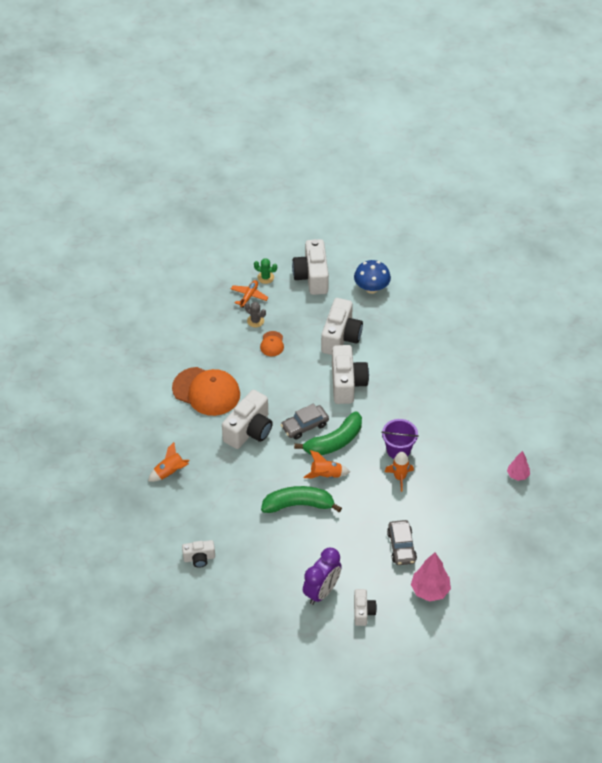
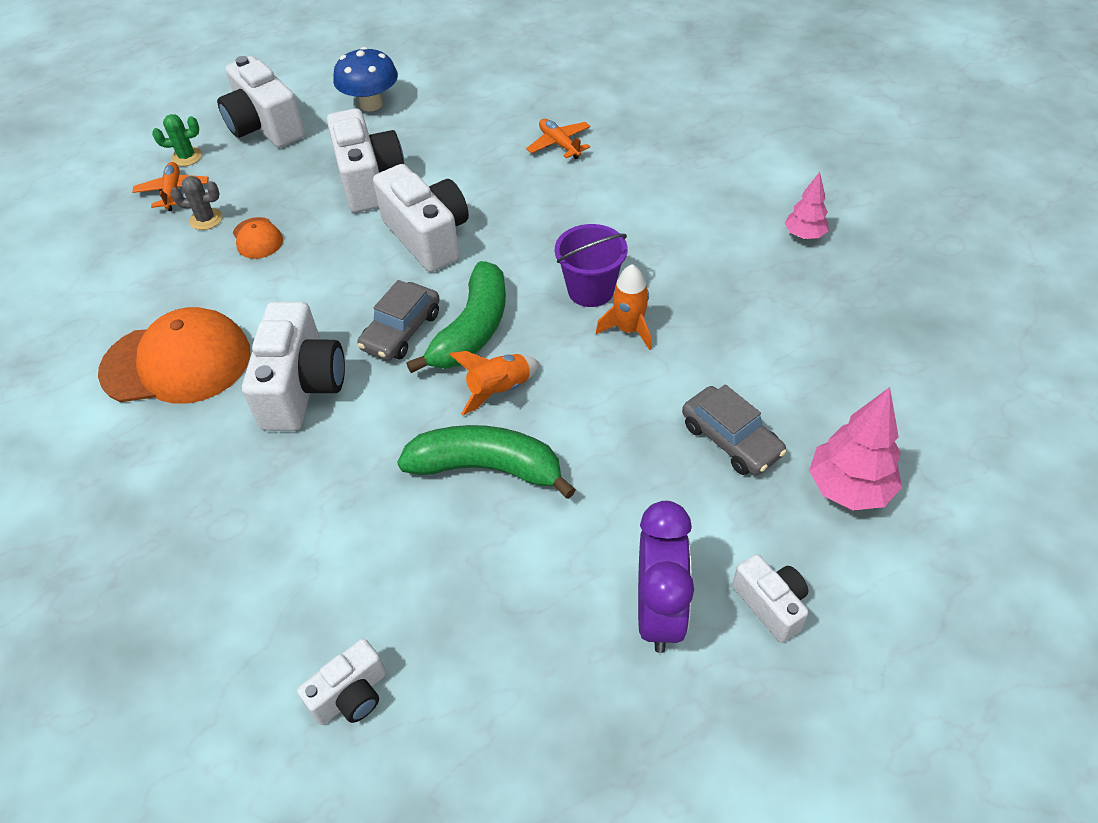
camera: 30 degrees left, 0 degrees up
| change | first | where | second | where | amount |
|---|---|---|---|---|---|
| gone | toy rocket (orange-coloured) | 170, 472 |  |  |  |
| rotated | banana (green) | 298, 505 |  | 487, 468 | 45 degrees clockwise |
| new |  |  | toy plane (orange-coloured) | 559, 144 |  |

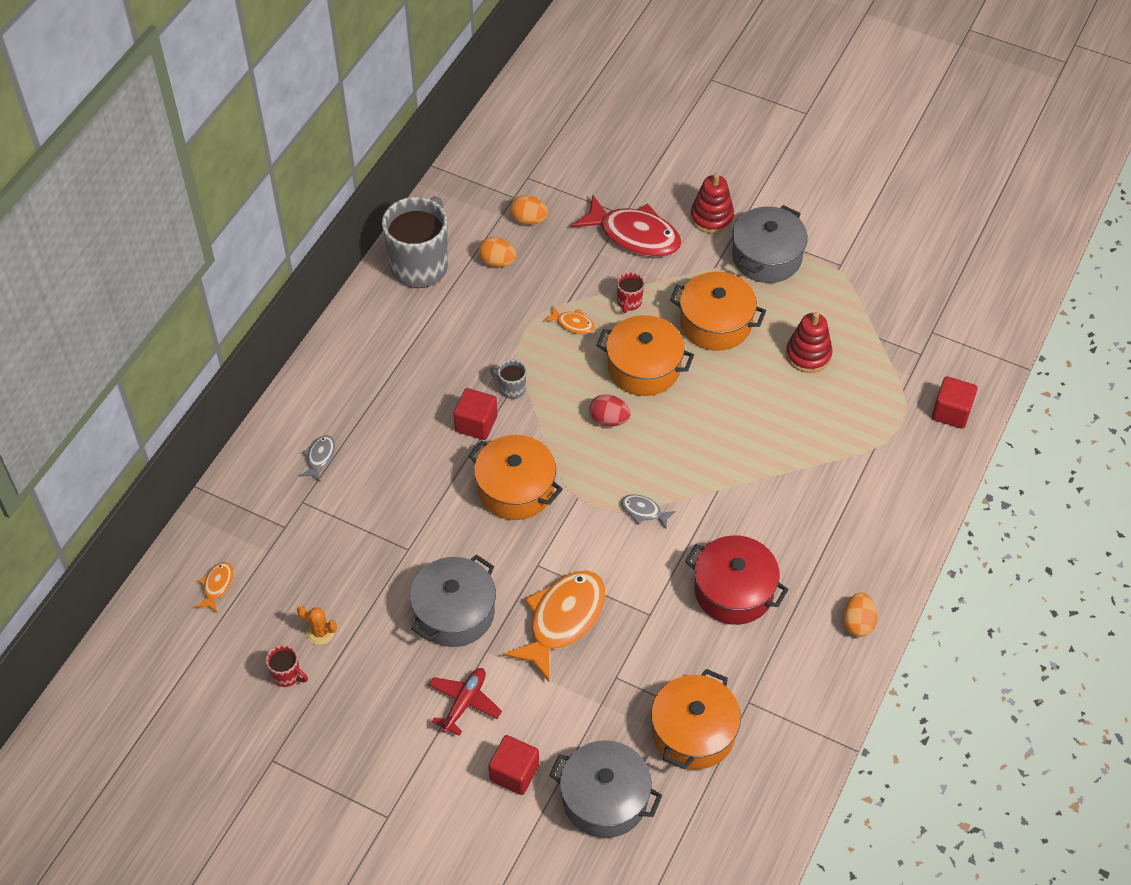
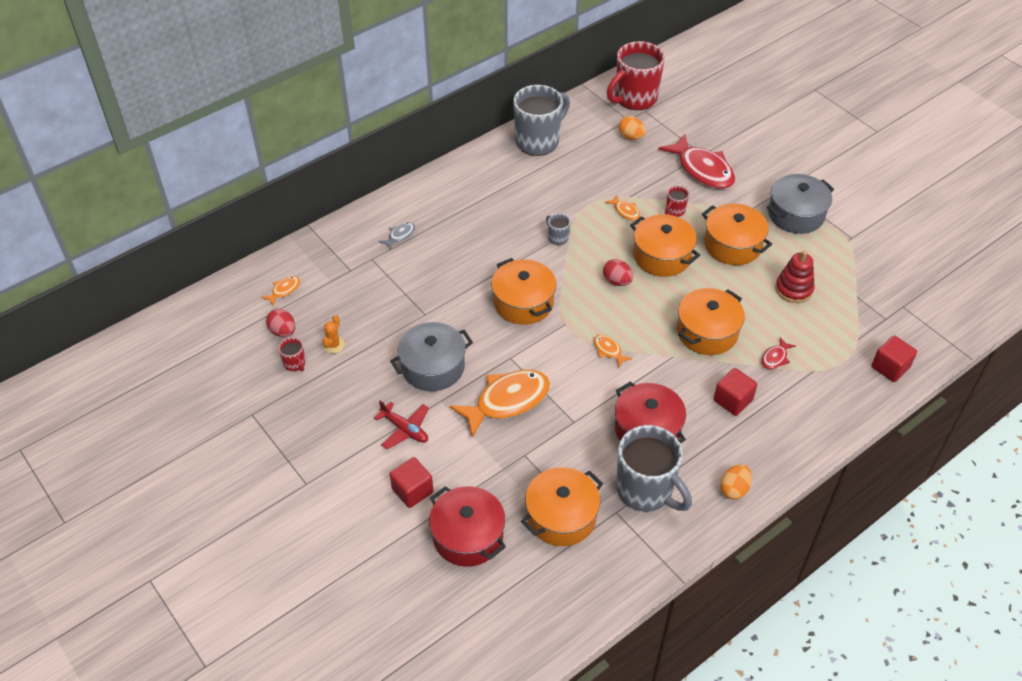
camera: 25 degrees right, 5 degrees down
| change | first | where | second | where | amount |
|---|---|---|---|---|---|
| gone | stacking rings (scarlet) | 711, 217 |  |  |  |
| gone | egg (orange-coloured) | 497, 262 |  |  |  |
| shifted | solid cube (scarlet) | 476, 424 |  | 733, 400 |  |
| repainted | toy fish (grey) | 643, 511 | toy fish (orange-coloured) | 608, 350 |  |
| rotated | cactus (orange-coloured) | 320, 632 |  | 333, 345 | 60 degrees clockwise |
| rotated | toy plane (scarlet) | 464, 703 |  | 405, 429 | 75 degrees clockwise |
| repainted | pot (grey) | 605, 799 | pot (scarlet) | 468, 536 |  |
| new |  |  | tea mug (scarlet) | 634, 98 |  |
| new |  |  | pot (orange-coloured) | 707, 332 |  |
| new |  |  | egg (scarlet) | 283, 331 |  |
| new |  |  | toy fish (scarlet) | 775, 358 |  |
| new |  |  | tea mug (grey) | 646, 491 |  |

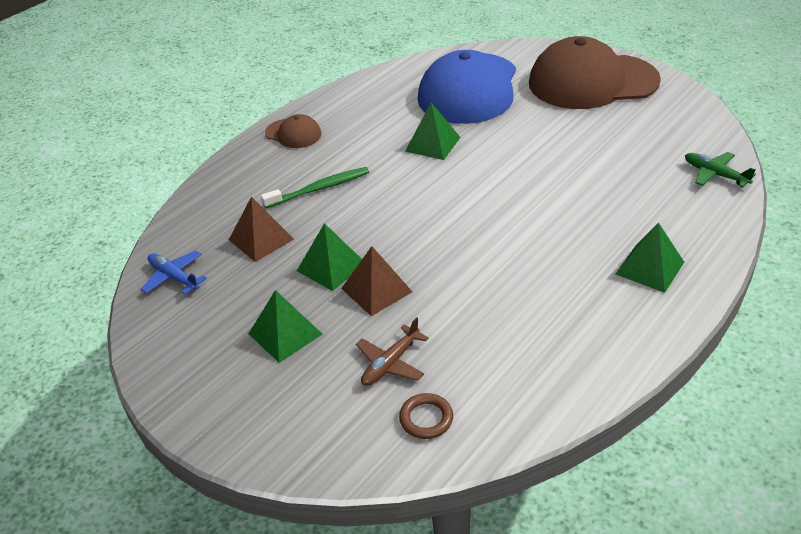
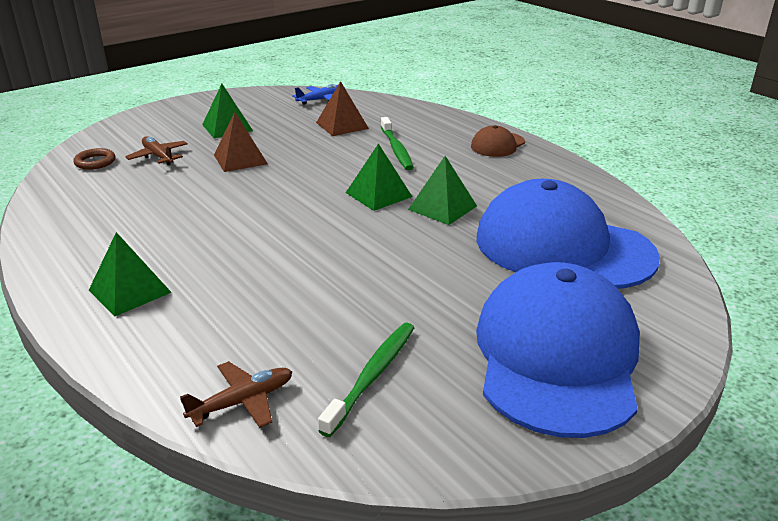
camera: 100 degrees right, 10 degrees down
| change | first | where | second | where | amount |
|---|---|---|---|---|---|
| repainted | cap (dark brown) | 592, 82 | cap (cobalt) | 556, 355 |  |
| repainted | toy plane (green) | 715, 174 | toy plane (dark brown) | 242, 402 |  |
| shifted | pyramid shape (green) | 331, 267 |  | 378, 194 |  |
| new |  |  | toothbrush (green) | 372, 376 |  |

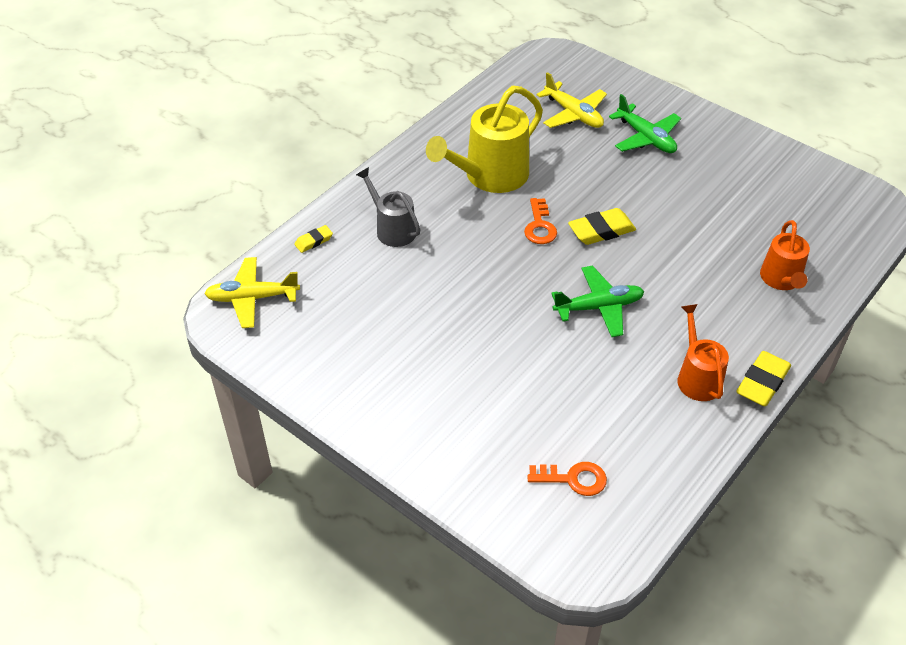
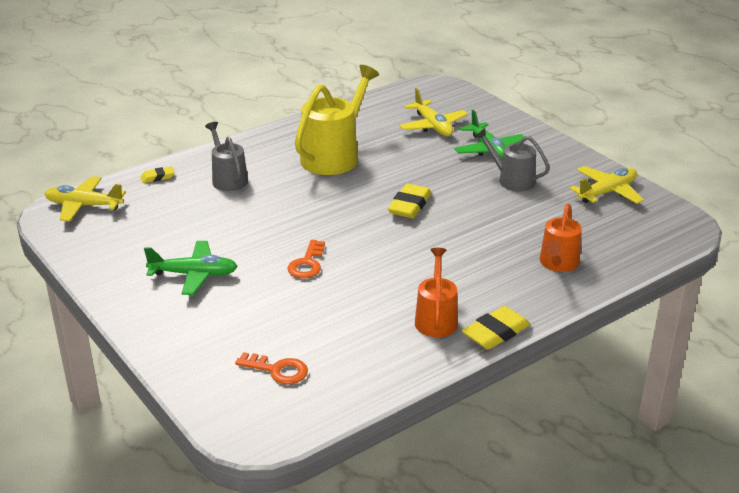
camera: 15 degrees right, 15 degrees down
| change | first | where | second | where | amount |
|---|---|---|---|---|---|
| rotated | watering pot (bright yellow) | 490, 176 |  | 334, 156 | 150 degrees clockwise |
| shifted | door key (orange-coloured) | 540, 226 |  | 307, 264 |  |
| rotated | gum eraser (bright yellow) | 601, 231 |  | 409, 206 | 60 degrees counterclockwise |
| shifted | toy plane (green) | 599, 307 |  | 194, 275 |  |
| new |  |  | watering pot (grey) | 512, 180 |  |
| new |  |  | toy plane (bright yellow) | 607, 192 |  |

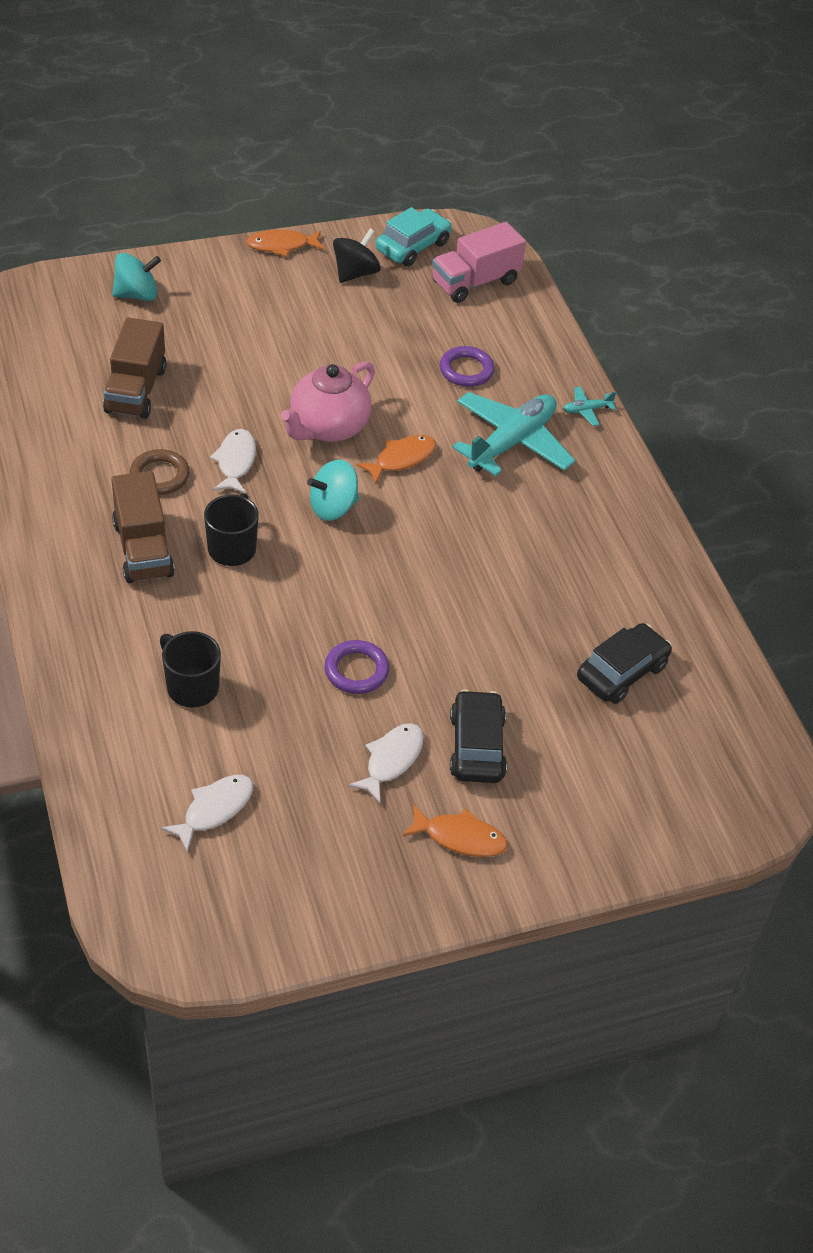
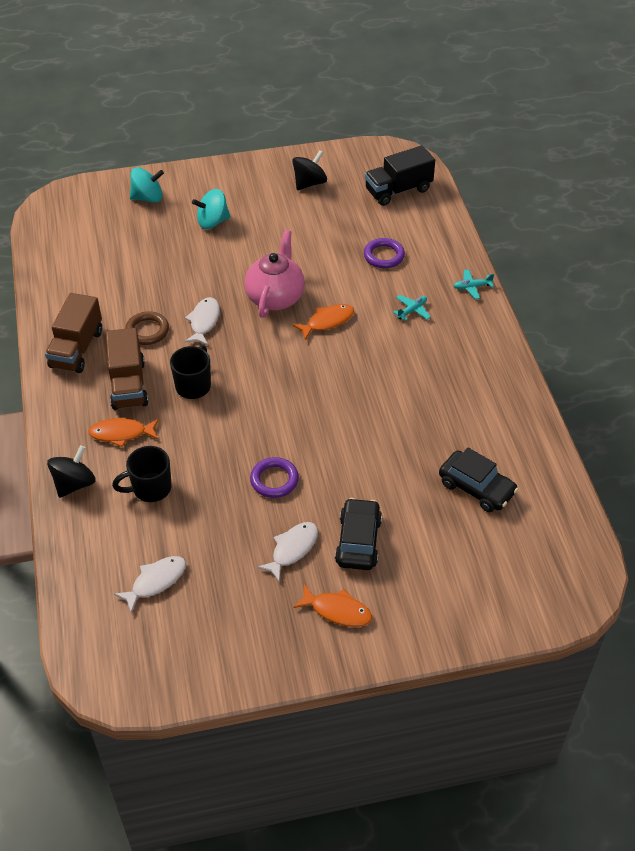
camera: 10 degrees right, 0 degrees up
| change | first | where | second | where | amount |
|---|---|---|---|---|---|
| gone | car (turquoise) | 412, 246 |  |  |  |
| repainted | truck (rose-pink) | 475, 282 | truck (jet-black) | 398, 190 |  |
| shifted | toy fish (orange-coloured) | 281, 245 |  | 121, 433 |  |
| shifted | truck (dark brown) | 136, 390 |  | 76, 349 |  |
| rotated | tea pot (rose-pink) | 328, 427 |  | 275, 297 | 150 degrees clockwise |
| scaled | toy plane (turquoise) | 512, 442 |  | 412, 310 | x0.42 |
| shifted | toy top (turquoise) | 333, 507 |  | 212, 222 |  |
| rotated | car (jet-black) | 621, 672 |  | 476, 488 | 75 degrees clockwise |
| rotated | tea mug (jet-black) | 191, 687 |  | 150, 488 | 75 degrees counterclockwise |
| new |  |  | toy top (jet-black) | 74, 483 |  |

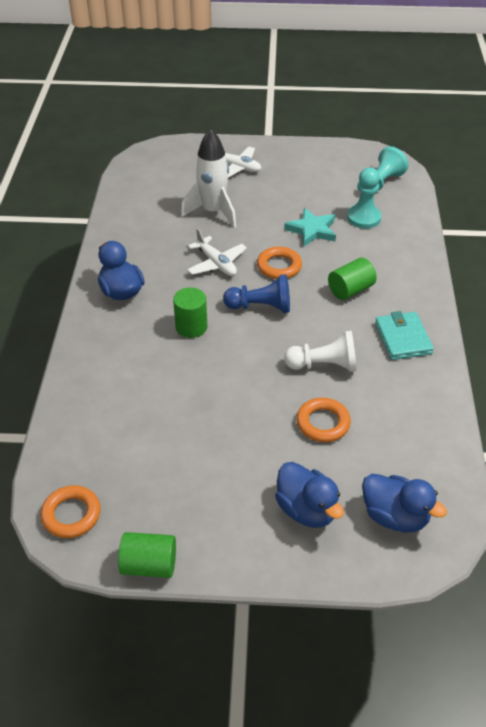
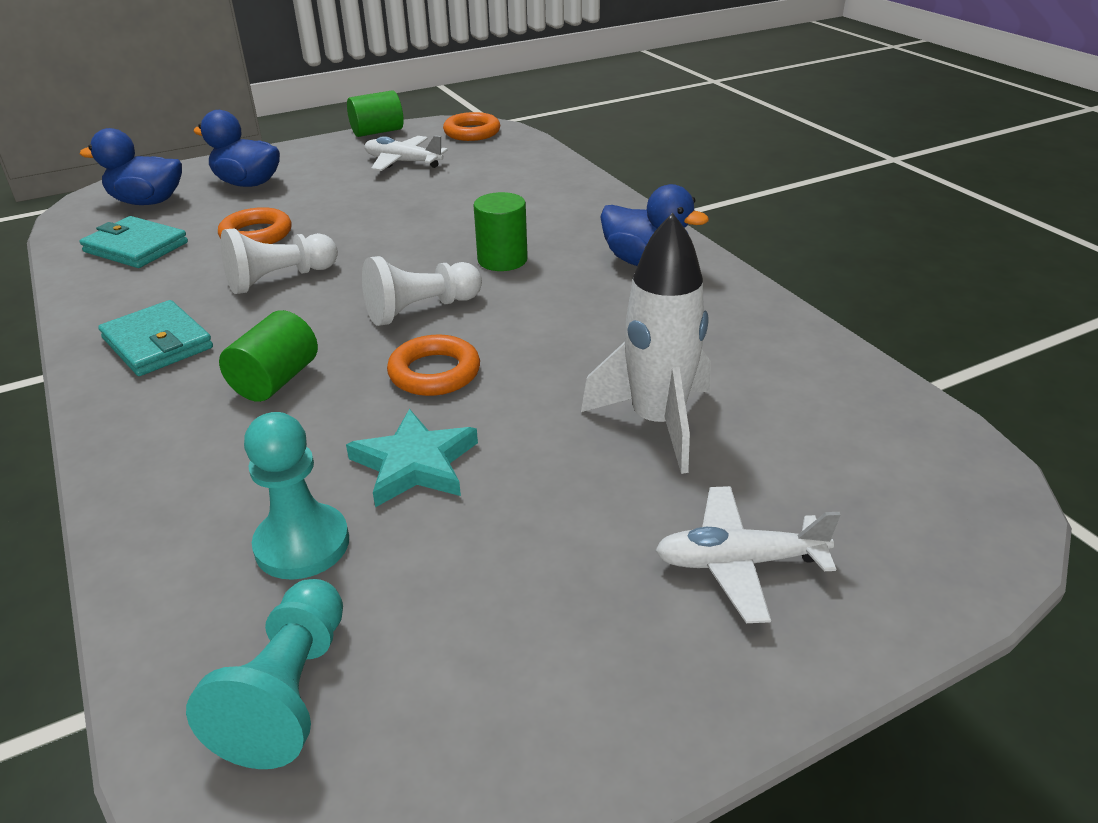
camera: 150 degrees right, 10 degrees down
| change | first | where | second | where | amount |
|---|---|---|---|---|---|
| shifted | toy plane (white) | 216, 263 |  | 403, 162 |  |
| repainted | pawn (cobalt) | 261, 307 | pawn (white) | 421, 310 |  |
| new |  |  | billfold (turquoise) | 136, 247 |  |

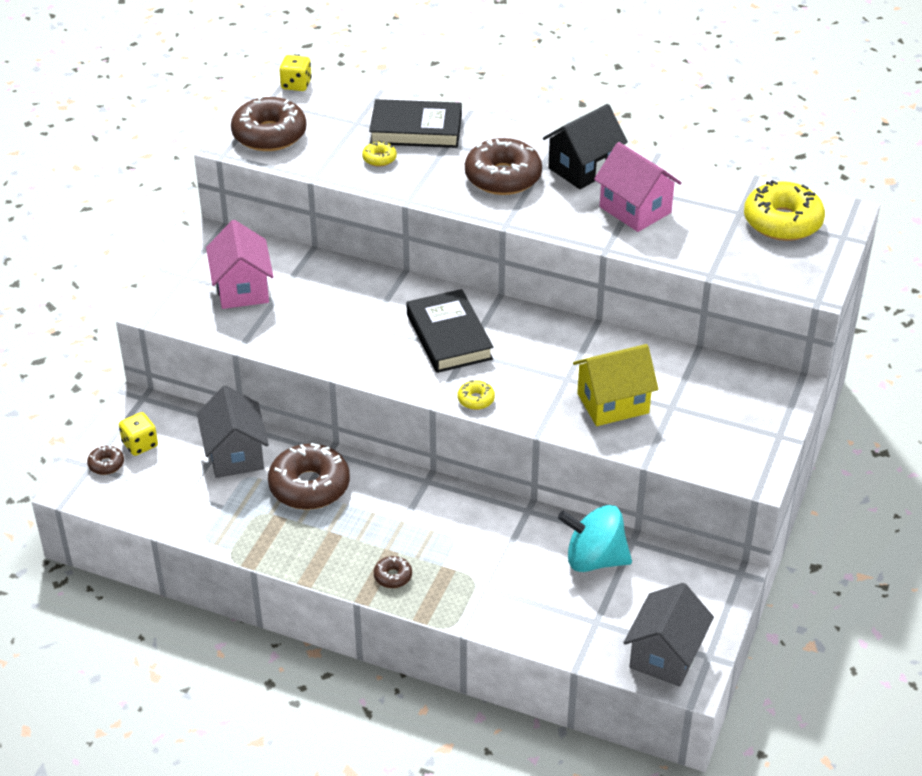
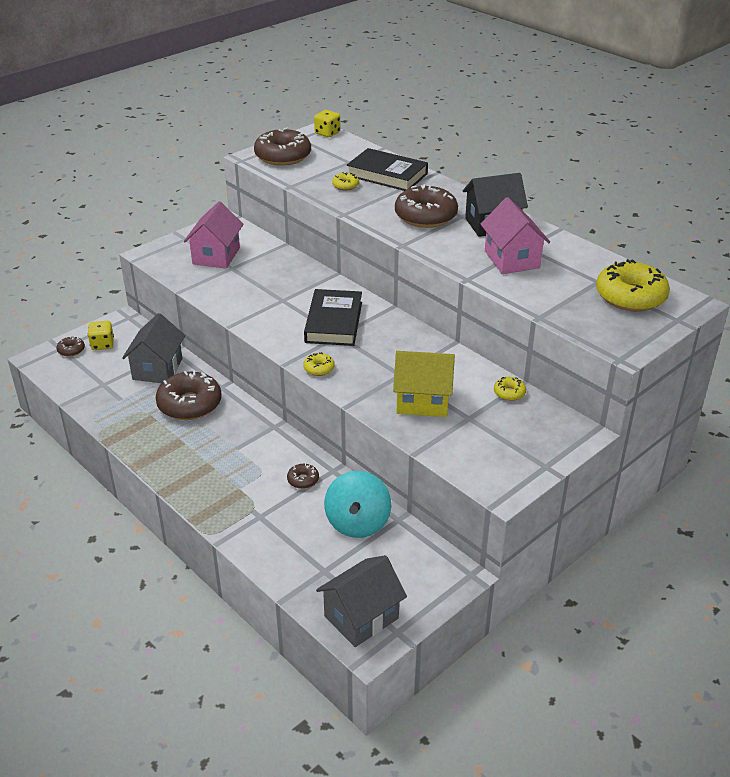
camera: 25 degrees right, 5 degrees down
| change | first | where | second | where | amount |
|---|---|---|---|---|---|
| rotated | toy top (turquoise) | 594, 559 |  | 357, 523 | 120 degrees counterclockwise |
| shifted | donut (dark brown) | 393, 576 |  | 303, 480 |  |
| new |  |  | donut (bright yellow) | 509, 393 |  |

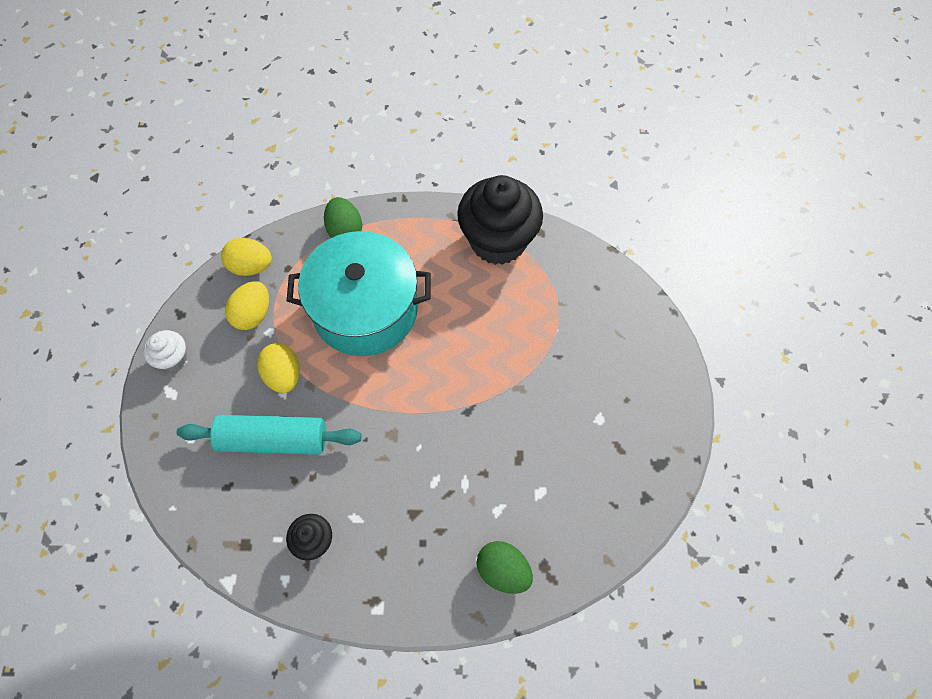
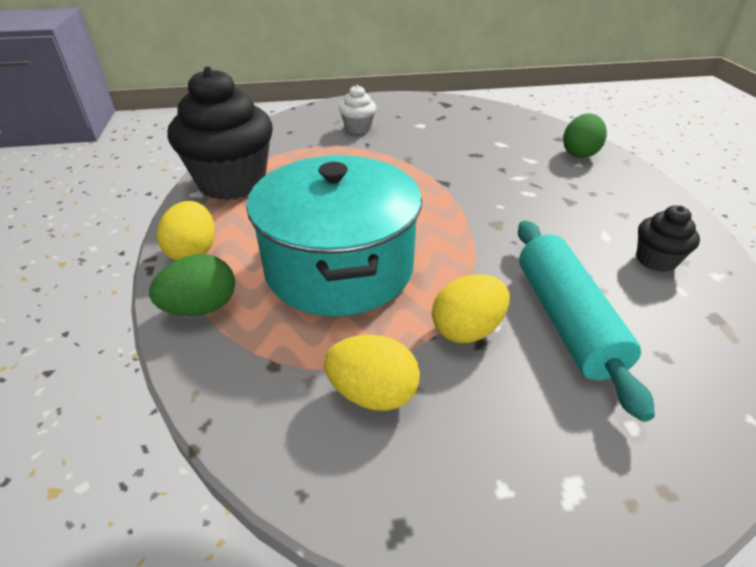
camera: 100 degrees left, 25 degrees down
| change | first | where | second | where | amount |
|---|---|---|---|---|---|
| shifted | egg (bright yellow) | 251, 266 |  | 193, 252 |  |
| shifted | muffin (white) | 173, 358 |  | 358, 128 |  |

